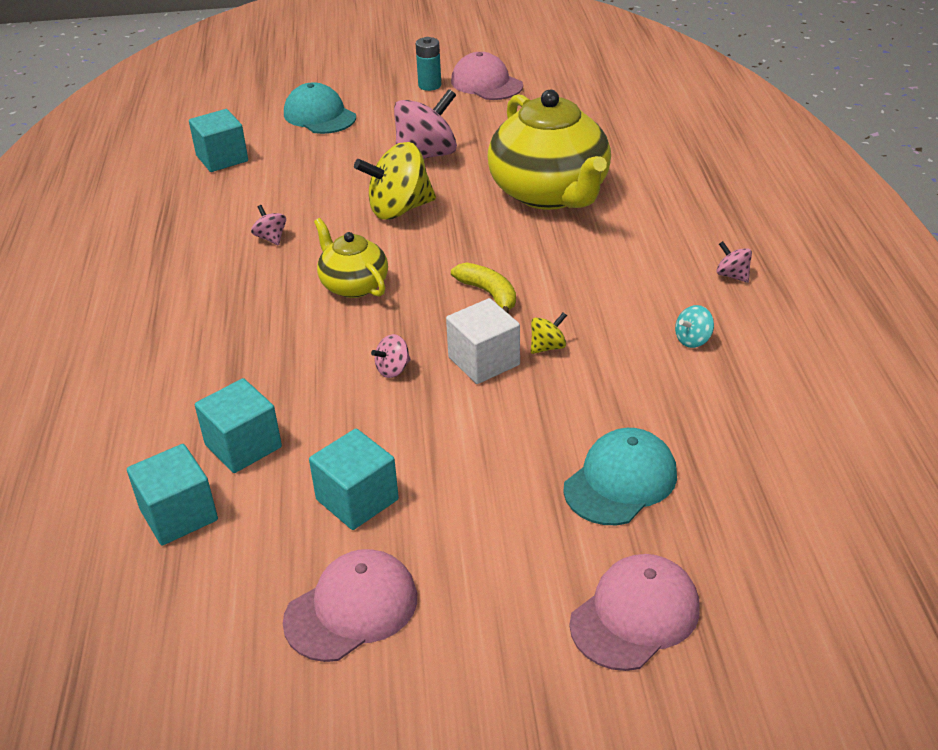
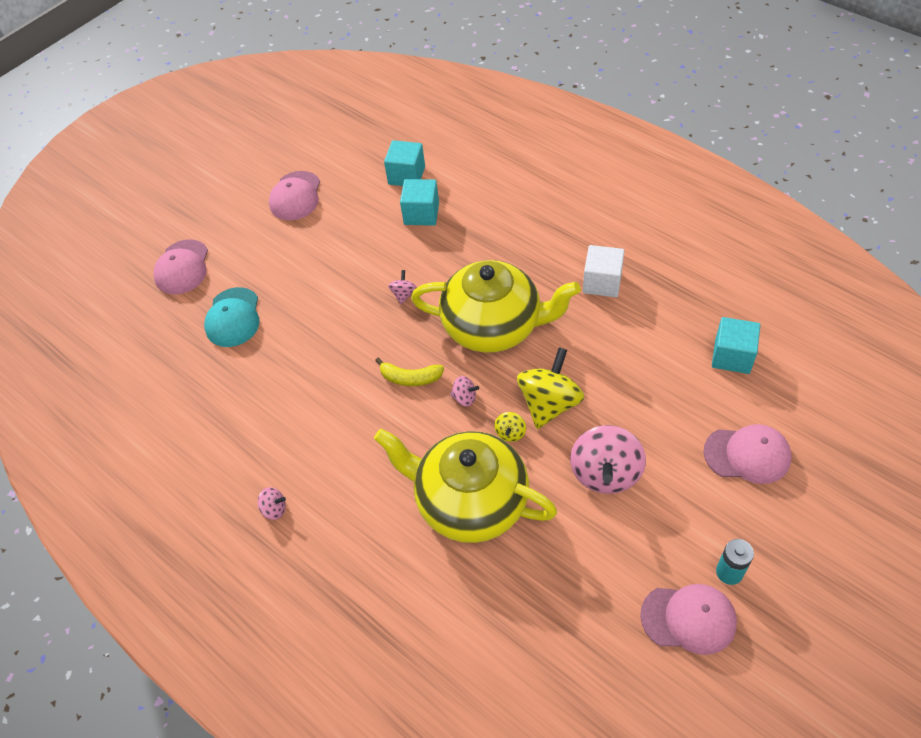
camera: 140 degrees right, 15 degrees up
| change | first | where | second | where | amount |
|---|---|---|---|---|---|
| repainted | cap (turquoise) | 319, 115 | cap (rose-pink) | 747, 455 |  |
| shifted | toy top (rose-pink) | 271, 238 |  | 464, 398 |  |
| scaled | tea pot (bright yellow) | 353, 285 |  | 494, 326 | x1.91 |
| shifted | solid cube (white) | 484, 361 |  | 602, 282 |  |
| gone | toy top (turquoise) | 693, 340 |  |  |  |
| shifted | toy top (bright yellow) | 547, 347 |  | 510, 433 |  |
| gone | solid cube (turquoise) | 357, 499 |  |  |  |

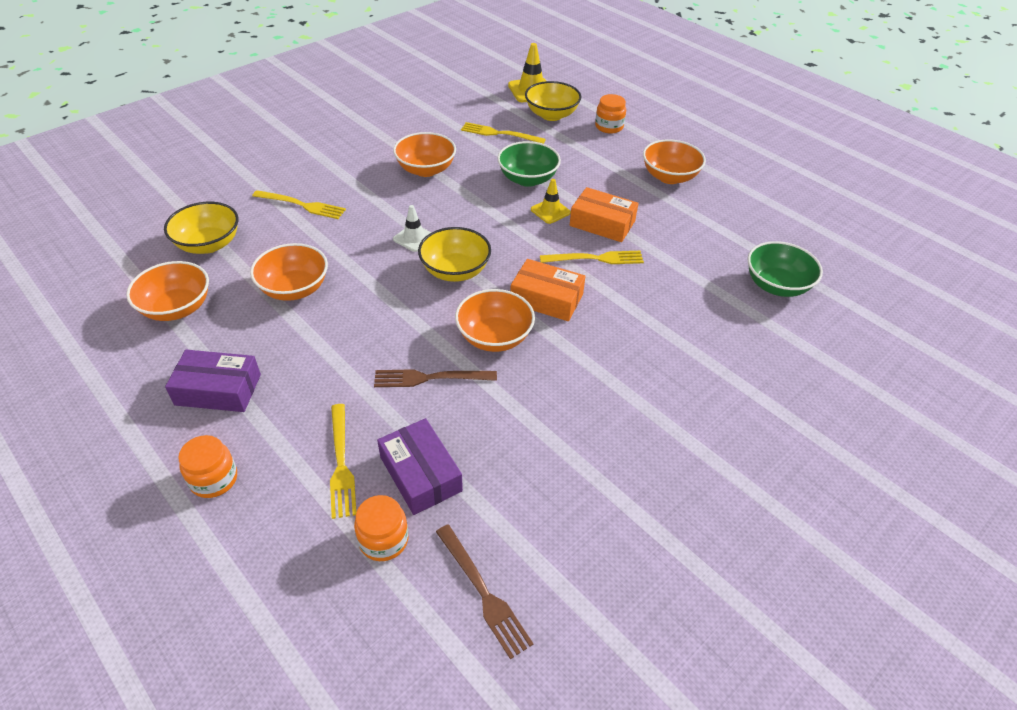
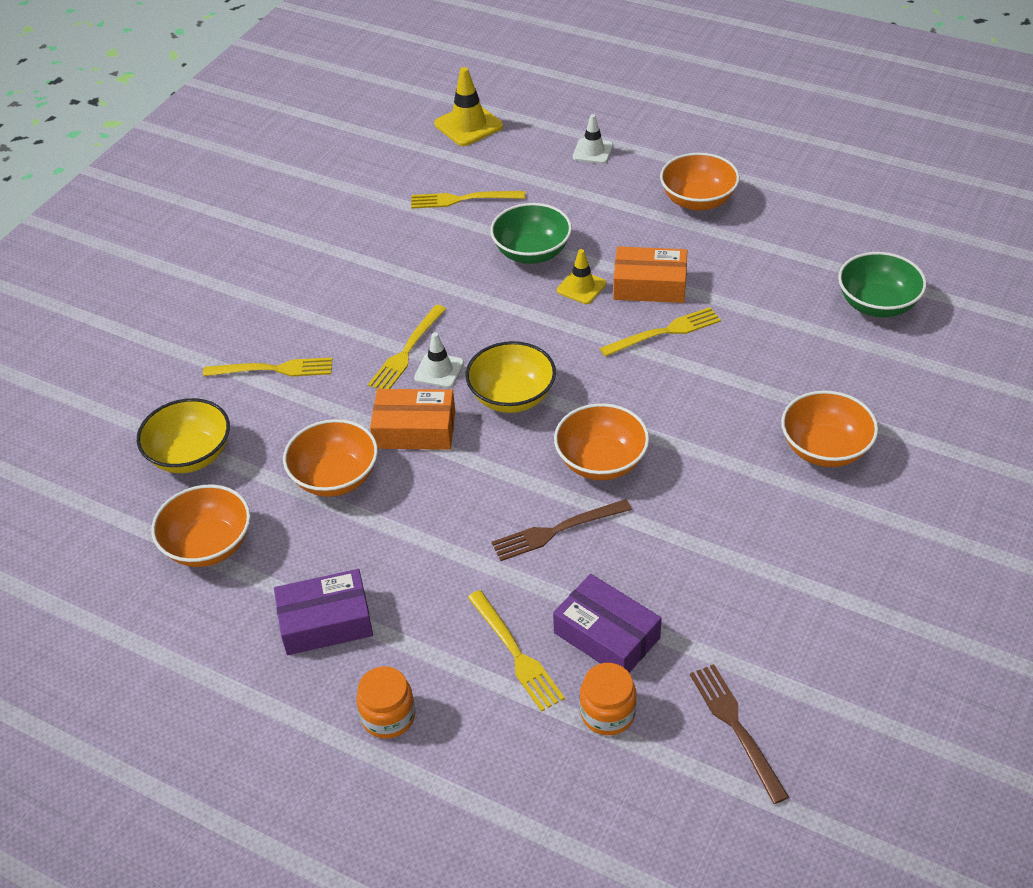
camera: 15 degrees left, 0 degrees up
| change | first | where | second | where | amount |
|---|---|---|---|---|---|
| gone | deep dish (bright yellow) | 551, 115 |  |  |  |
| swapped | preserve jar (orange-coloured) | 609, 127 | road cone (white) | 592, 151 |  |
| shifted | deep dish (orange-coloured) | 426, 169 |  | 825, 449 |  |
| shifted | parcel (orange-coloured) | 546, 298 |  | 415, 429 |  |
| rotated | fork (dark brown) | 483, 593 |  | 736, 727 | 150 degrees counterclockwise |
| new |  |  | fork (bright yellow) | 407, 351 |  |

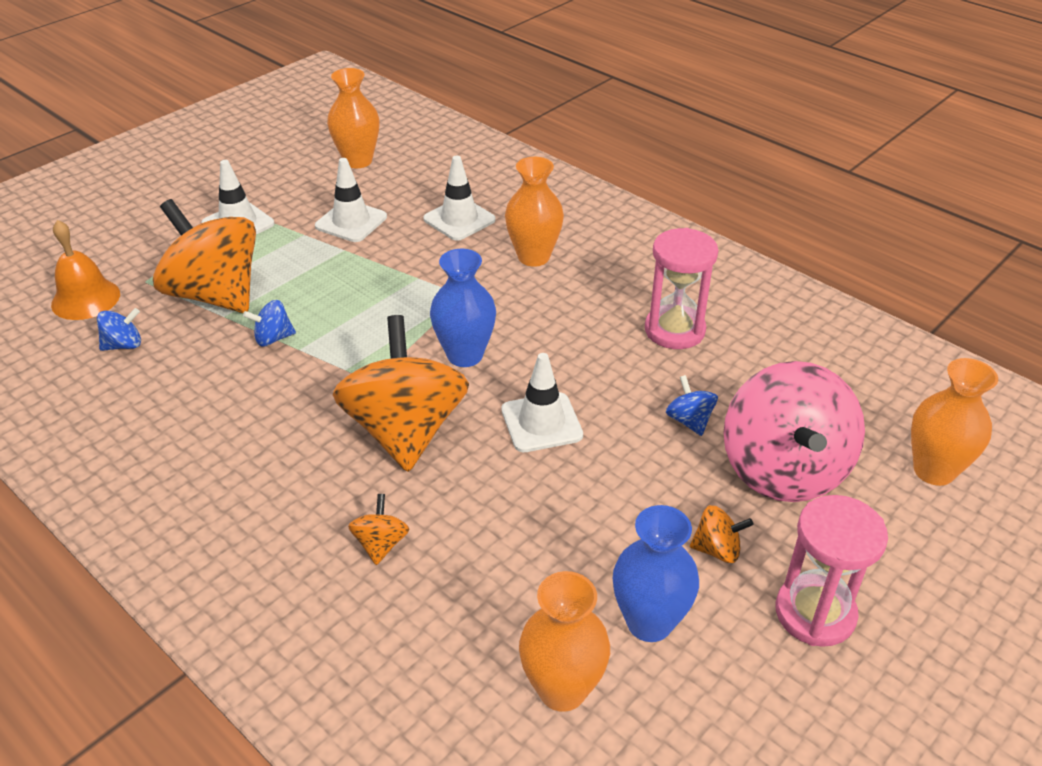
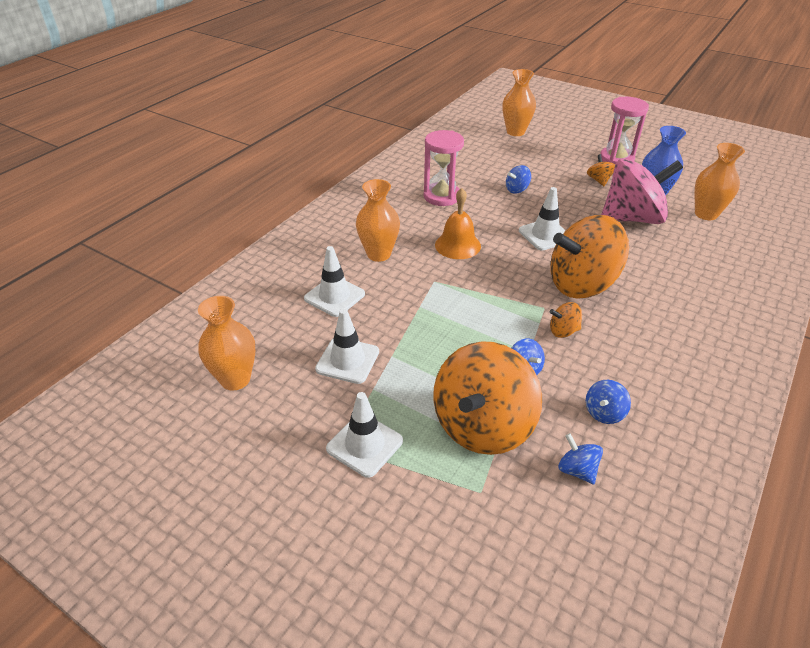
camera: 100 degrees left, 0 degrees up
| change | first | where | second | where | amount |
|---|---|---|---|---|---|
| shifted | hand bell (orange-coloured) | 85, 299 |  | 457, 245 |  |
| gone | tall vase (cobalt) | 465, 355 |  |  |  |
| shifted | toy top (rose-pink) | 783, 470 |  | 632, 218 |  |
| shifted | toy top (orange-coloured) | 381, 544 |  | 563, 331 |  |
| new |  |  | toy top (cobalt) | 604, 413 |  |

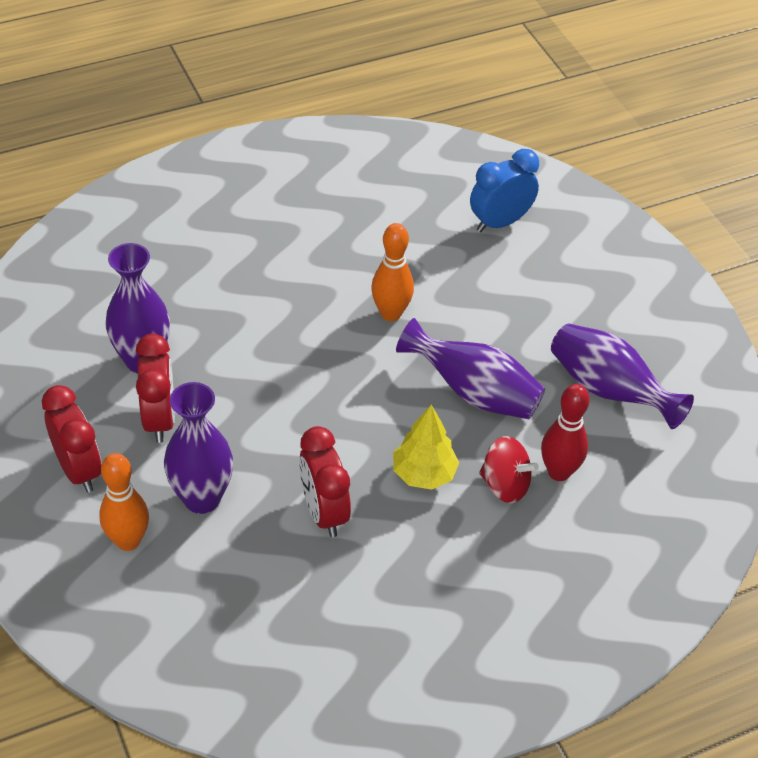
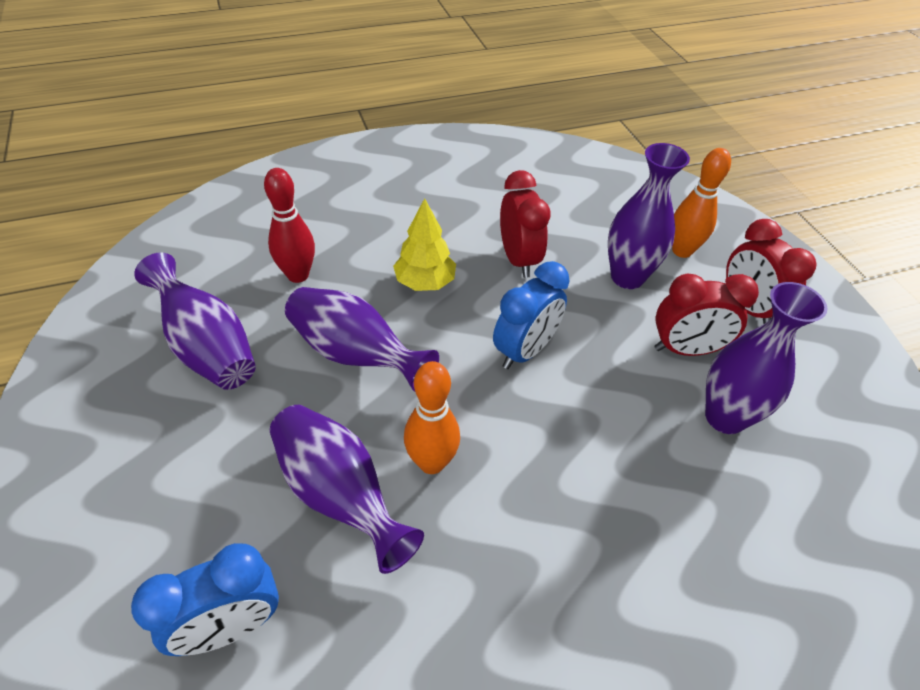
camera: 175 degrees left, 0 degrees up
| change | first | where | second | where | amount |
|---|---|---|---|---|---|
| rotated | bedside clock (scarlet) | 159, 419 |  | 686, 349 | 90 degrees counterclockwise |
| gone | toy top (scarlet) | 505, 485 |  |  |  |
| new |  |  | bedside clock (cobalt) | 525, 351 |  |
| new |  |  | tall vase (royal purple) | 339, 494 |  |

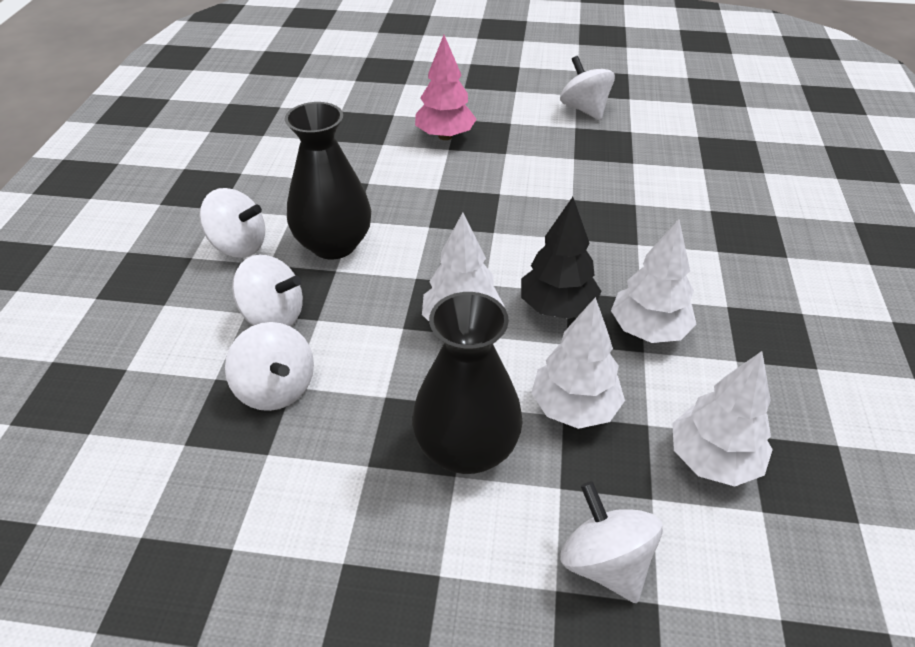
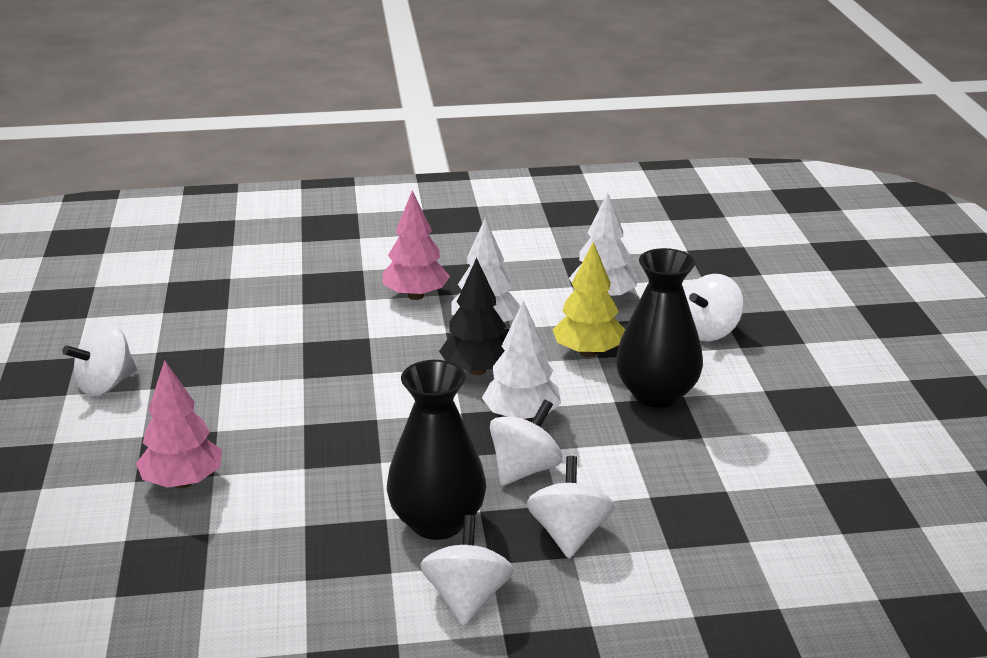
camera: 105 degrees left, 15 degrees down
| change | first | where | second | where | amount |
|---|---|---|---|---|---|
| repainted | toy tree (white) | 574, 408 | toy tree (bright yellow) | 588, 352 |  |
| shifted | toy top (white) | 276, 388 |  | 525, 469 |  |
| new |  |  | toy tree (rose-pink) | 415, 296 |  |

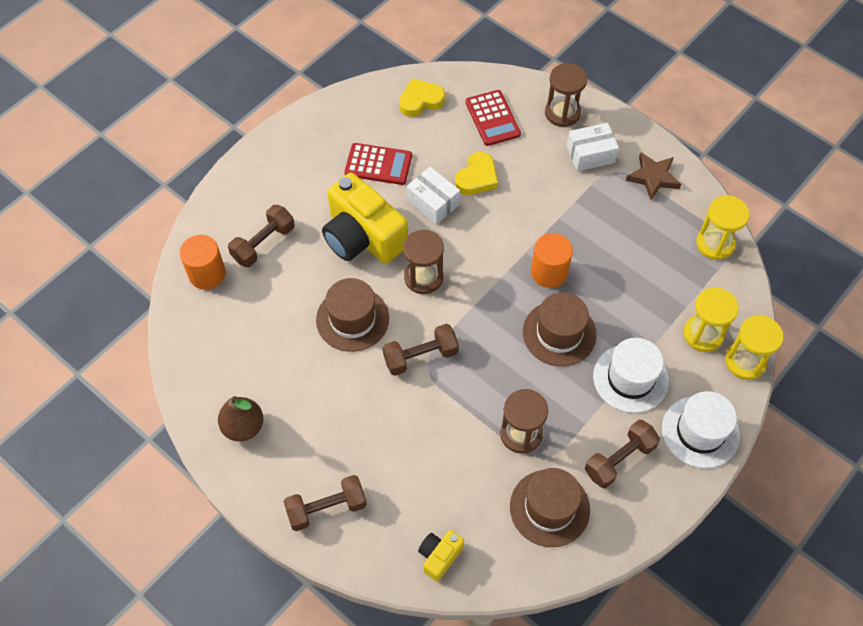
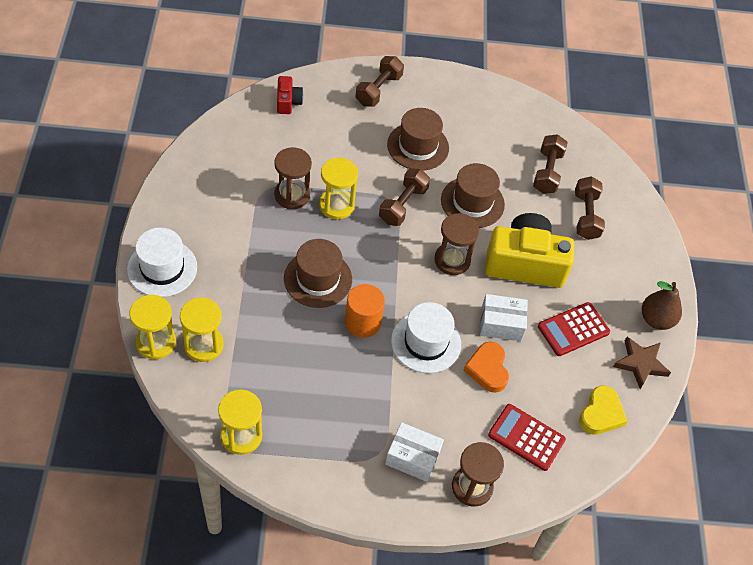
camera: 135 degrees right, 5 degrees down
| change | first | where | second | where | amount |
|---|---|---|---|---|---|
| rotated | parcel (white) | 590, 154 |  | 412, 457 | 75 degrees clockwise |
| repainted | heart shape (bright yellow) | 477, 177 | heart shape (orange-coloured) | 487, 369 |  |
| shifted | five-pointed star (dark brown) | 653, 177 |  | 640, 363 |  |
| gone | cylinder shape (orange-coloured) | 207, 273 |  |  |  |
| shifted | top hat (white) | 630, 378 |  | 426, 342 |  |
| shifted | pear (dark brown) | 243, 427 |  | 656, 319 |  |
| shifted | free weight (dark brown) | 619, 459 |  | 547, 172 |  |
| shifted | top hat (dark brown) | 549, 508 |  | 418, 146 |  |
| repainted | photo camera (bright yellow) | 439, 556 | photo camera (scarlet) | 288, 102 |  |
| new |  |  | sand timer (bright yellow) | 336, 205 |  |

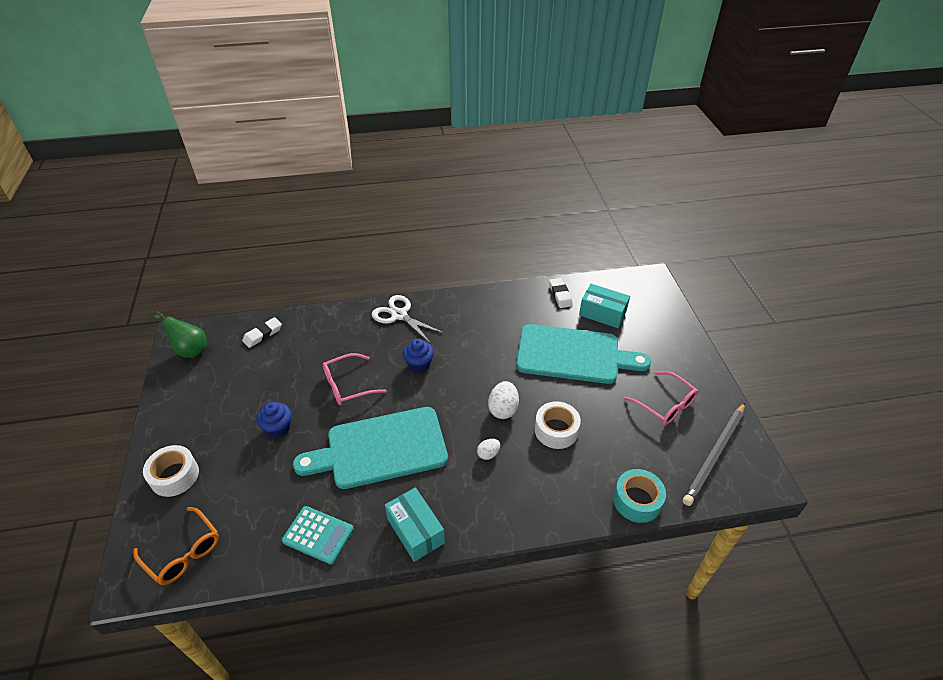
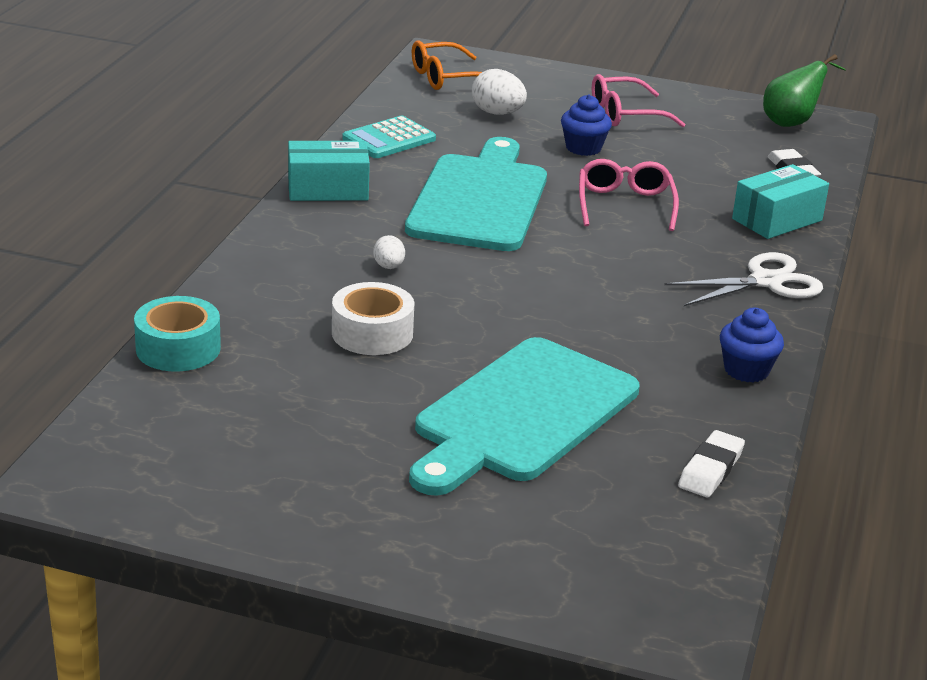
camera: 115 degrees right, 15 degrees down
| change | first | where | second | where | amount |
|---|---|---|---|---|---|
| rotated | gum eraser (white) | 560, 295 |  | 710, 469 | 75 degrees counterclockwise |
| shifted | parcel (turquoise) | 602, 313 |  | 777, 220 |  |
| shifted | muffin (cobalt) | 419, 364 |  | 746, 370 |  |
| shifted | glasses (rose-pink) | 665, 404 |  | 625, 114 |  |
| shifted | egg (white) | 503, 409 |  | 497, 113 |  |
| gone | wooden pencil (grey) | 714, 455 |  |  |  |
| gone | sticky tape (white) | 174, 476 |  |  |  |

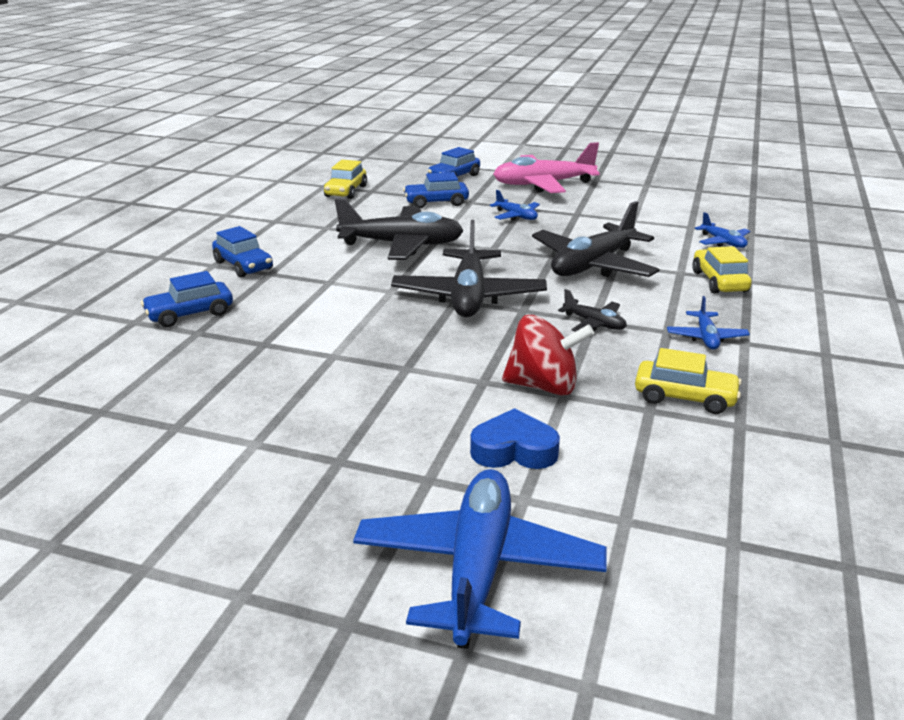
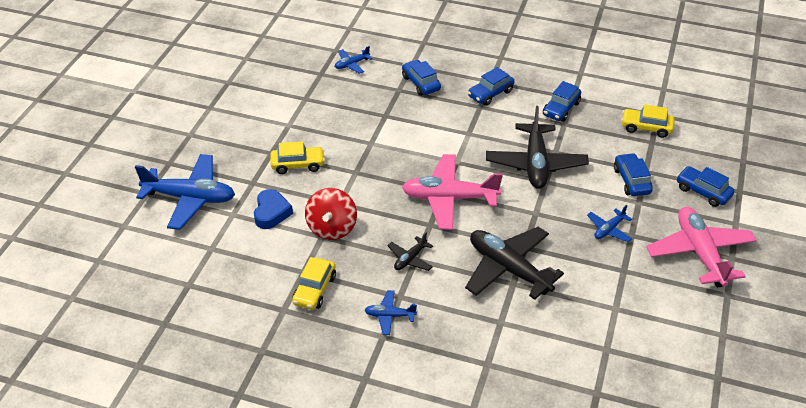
camera: 90 degrees right, 15 degrees up
| change | first | where | second | where | amount |
|---|---|---|---|---|---|
| shifted | toy plane (cobalt) | 723, 242 |  | 352, 64 |  |
| repainted | toy plane (jet-black) | 468, 296 | toy plane (rose-pink) | 449, 198 |  |
| shifted | car (bright yellow) | 719, 281 |  | 298, 164 |  |
| new |  |  | car (cobalt) | 561, 109 |  |

